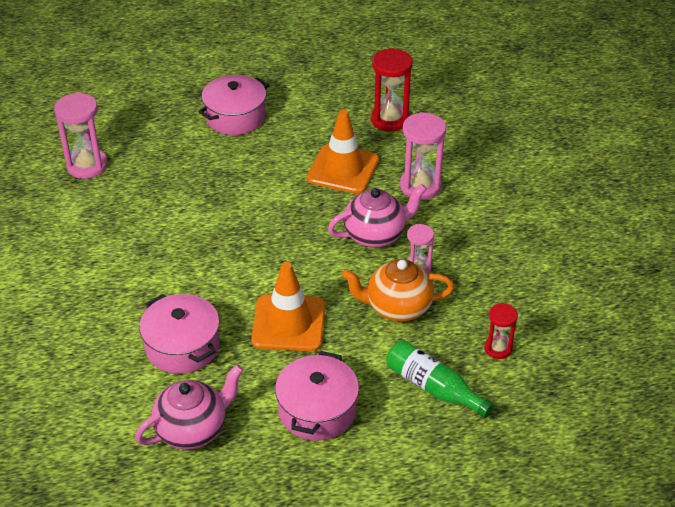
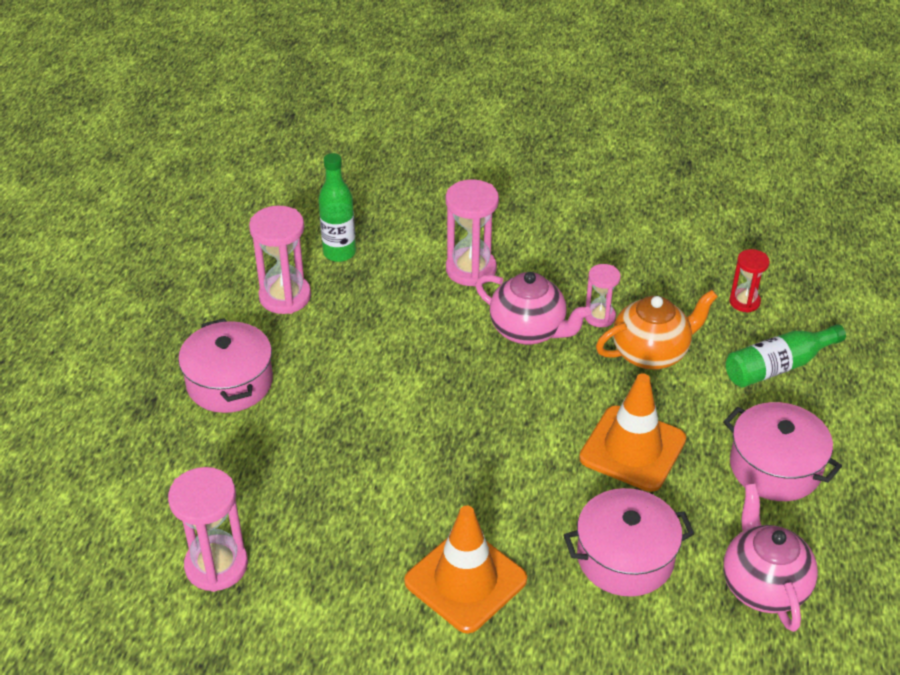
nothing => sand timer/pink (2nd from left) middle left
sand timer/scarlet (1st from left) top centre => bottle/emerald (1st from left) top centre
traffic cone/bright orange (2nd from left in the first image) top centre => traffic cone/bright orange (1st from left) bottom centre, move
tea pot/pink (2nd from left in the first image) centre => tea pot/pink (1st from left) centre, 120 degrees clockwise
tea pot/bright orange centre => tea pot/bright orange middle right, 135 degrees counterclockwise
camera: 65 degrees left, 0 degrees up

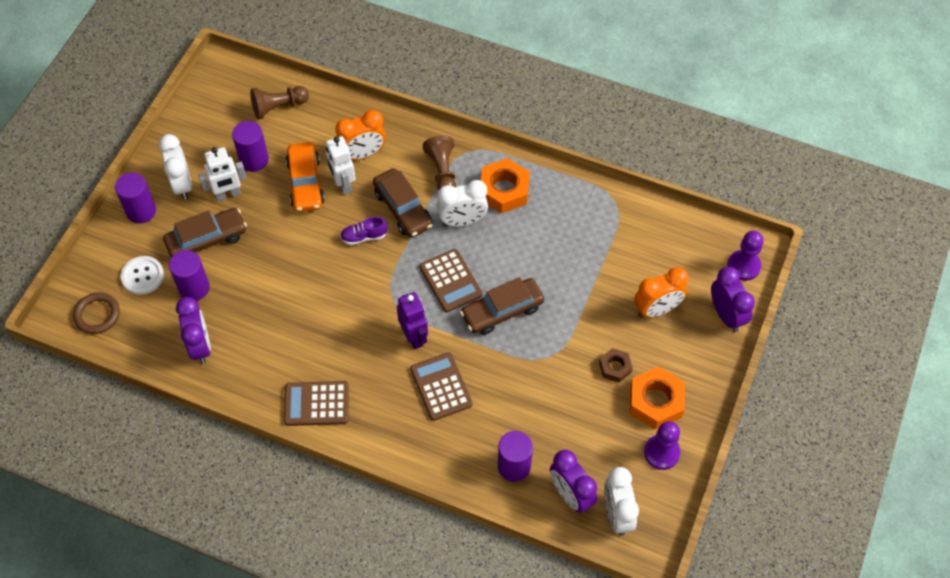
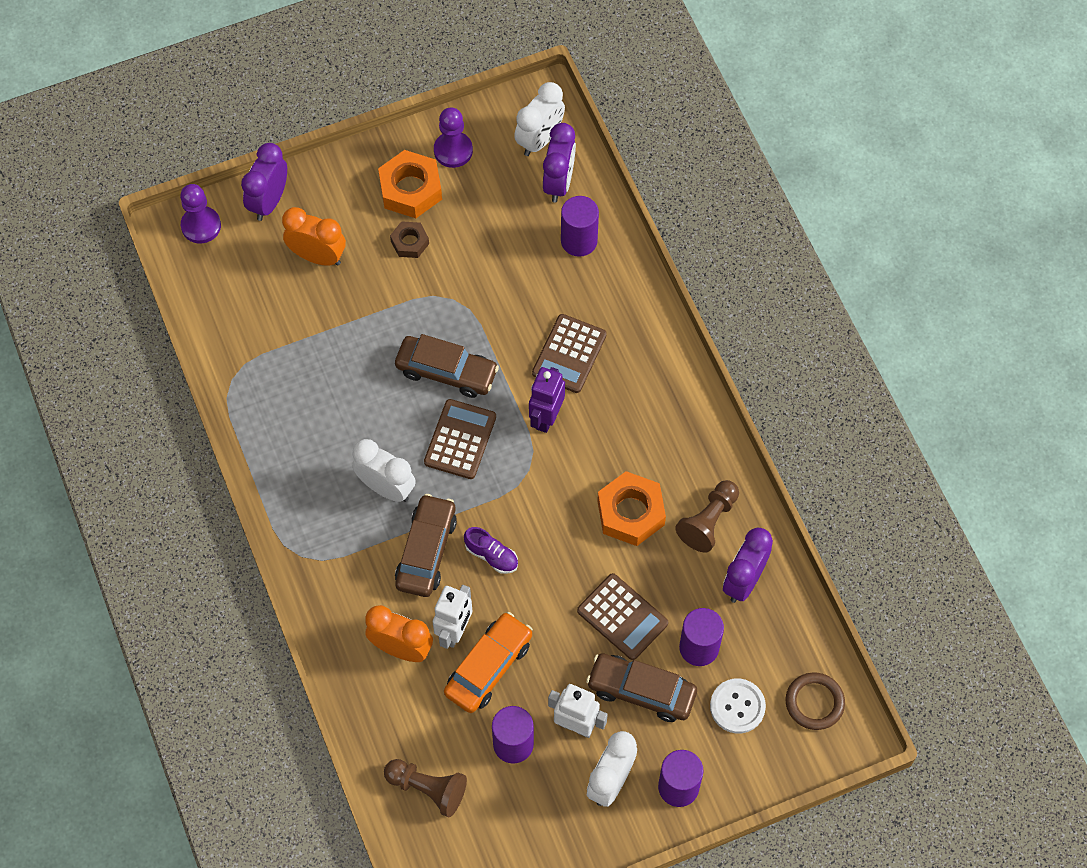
calculator/russet (1st from left in the first image) bottom left => calculator/russet (3rd from left) bottom centre, move
hex nut/bright orange (1st from left in the first image) top centre => hex nut/bright orange (2nd from left) centre, move
game pawn/russet (2nd from left) top centre => game pawn/russet (2nd from left) centre, move
camera: 135 degrees left, 5 degrees up

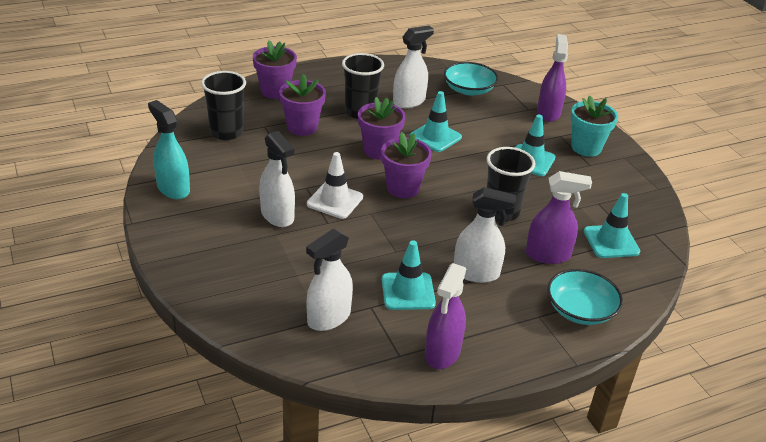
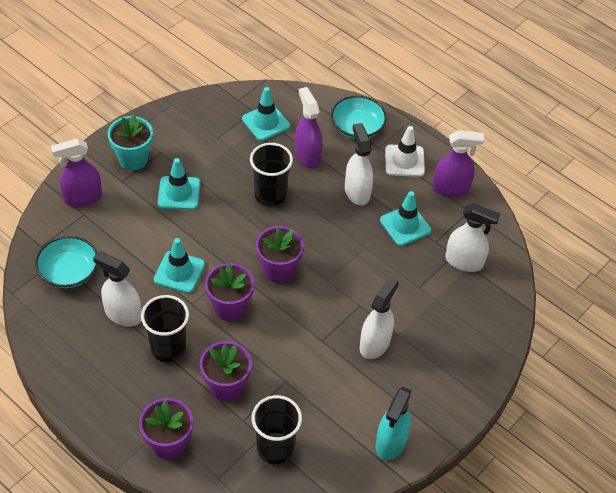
traffic cone/snow-white centre => traffic cone/snow-white top centre, move
camera: 115 degrees left, 15 degrees up

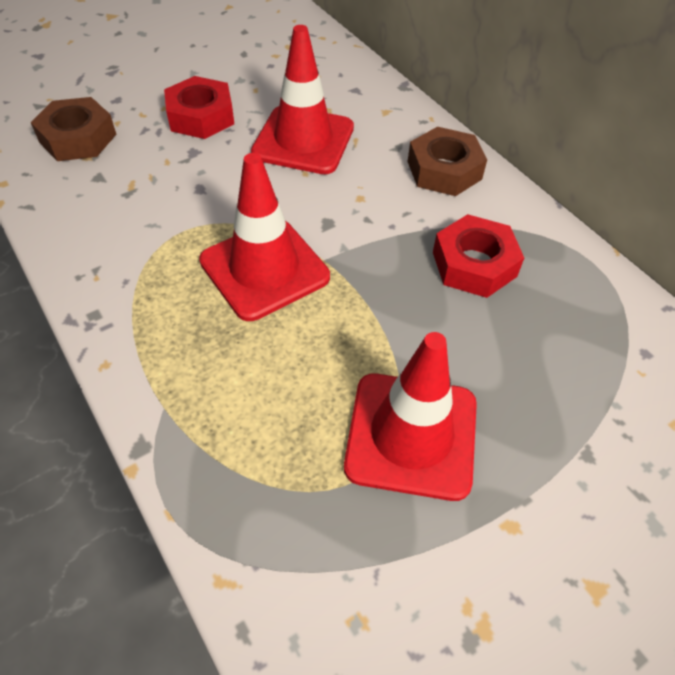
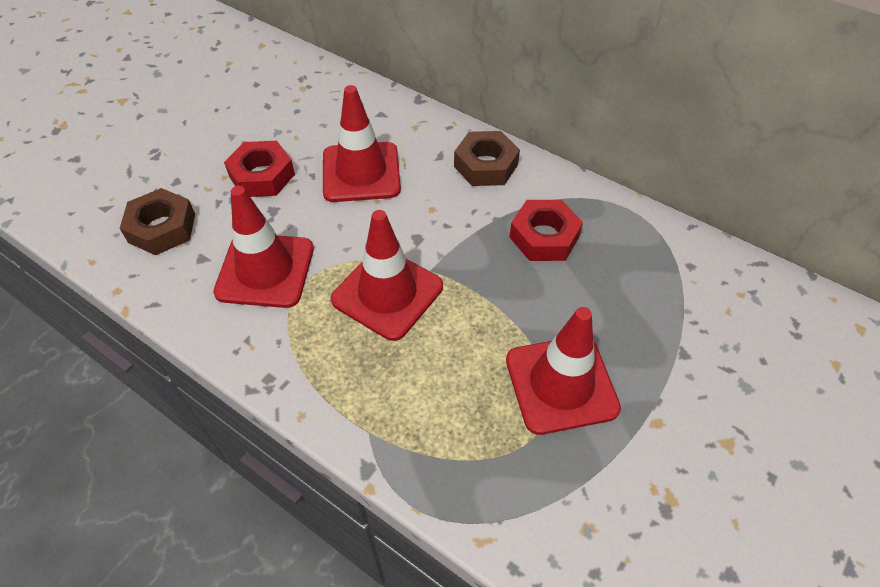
nothing => traffic cone/scarlet (1st from left) middle left
camera: 20 degrees left, 0 degrees up

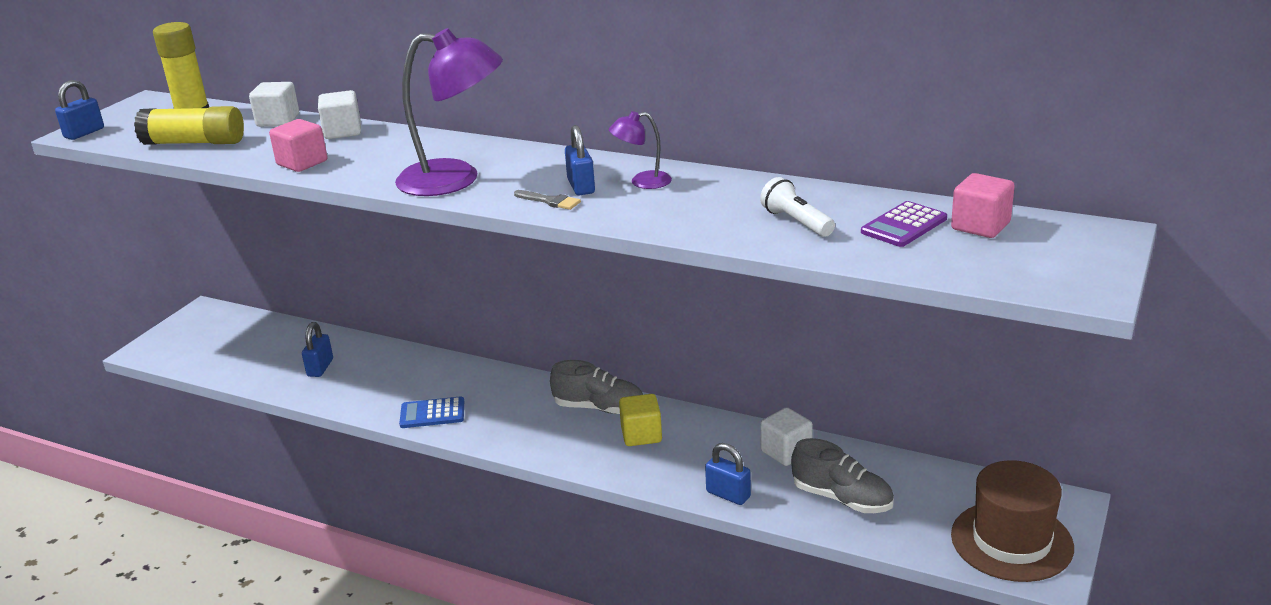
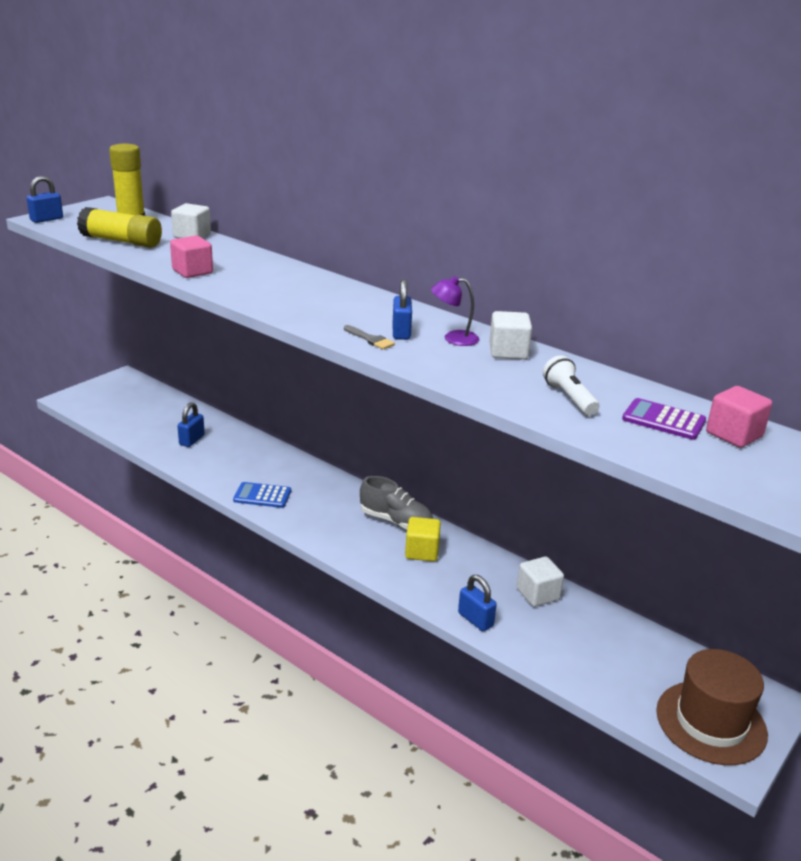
cube/snow-white (2nd from left) top left => cube/snow-white (2nd from left) centre, move
calculator/royal purple middle right, 60 degrees clockwise
lamp/royal purple (1st from left) top centre => nothing
lace-up shoe/gray (2nd from left) bottom centre => nothing
camera: 10 degrees right, 0 degrees up

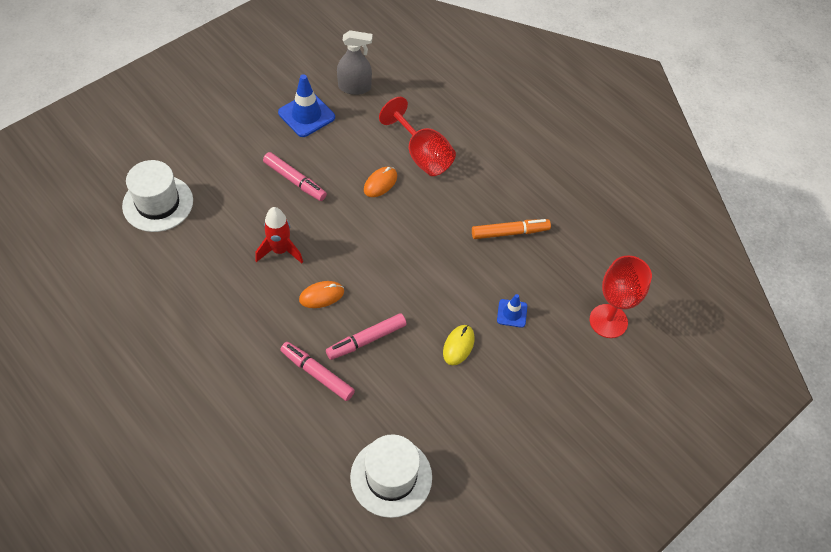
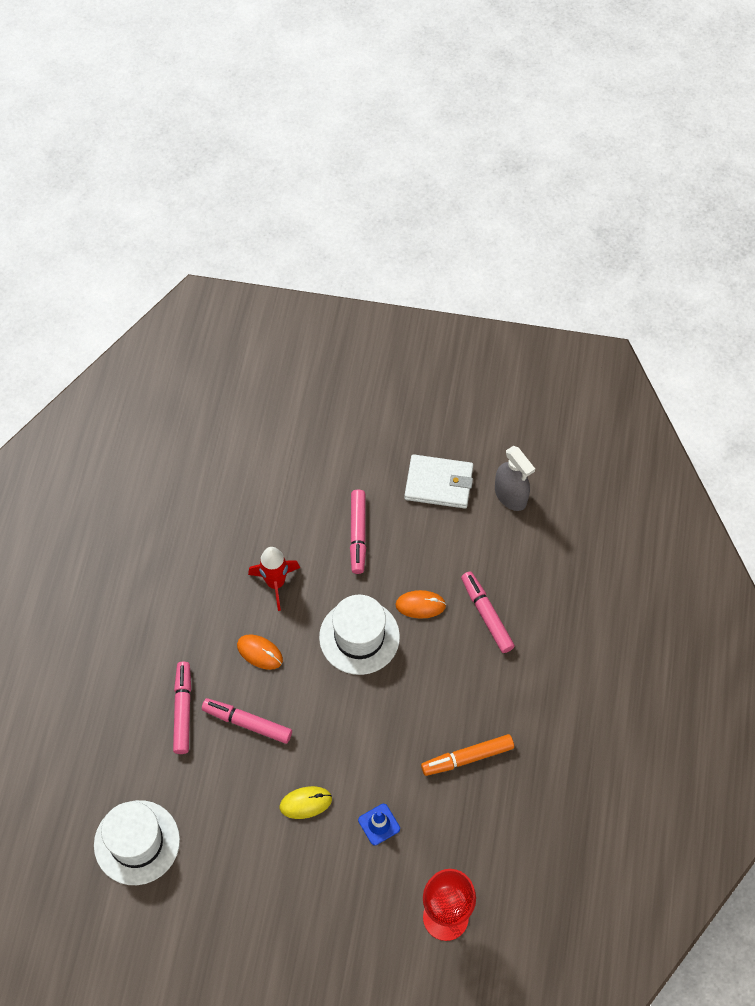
tall hat/snow-white (1st from left in the first image) middle left => tall hat/snow-white (2nd from left) centre, move
traffic cone/royal blue (1st from left) top centre => card wallet/snow-white centre
marker pen/bright orange centre => marker pen/bright orange bottom centre, 120 degrees clockwise
goblet/scarlet (1st from left) top centre => marker pen/pink (4th from left) centre
camera: 55 degrees right, 5 degrees up

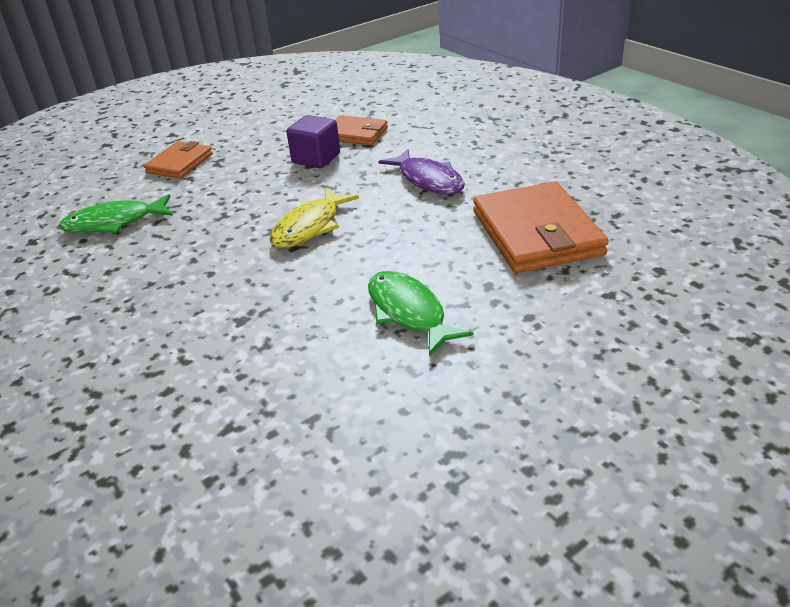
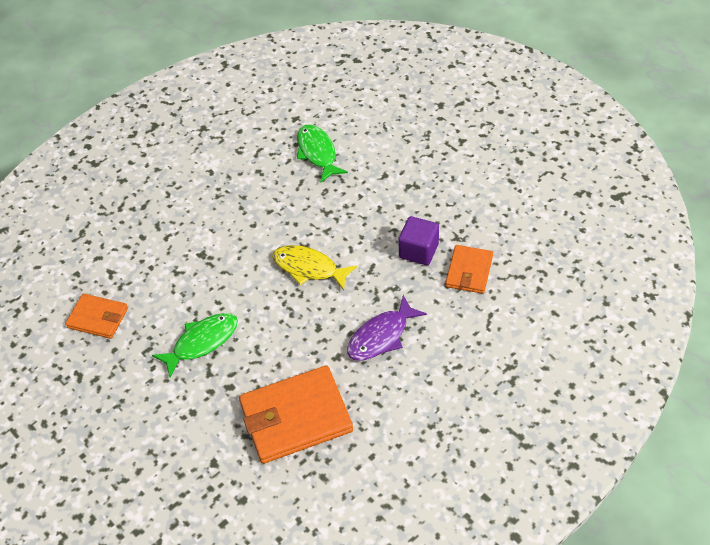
card wallet/bright orange (1st from left) top left => card wallet/bright orange (1st from left) middle left, move
camera: 85 degrees right, 15 degrees up

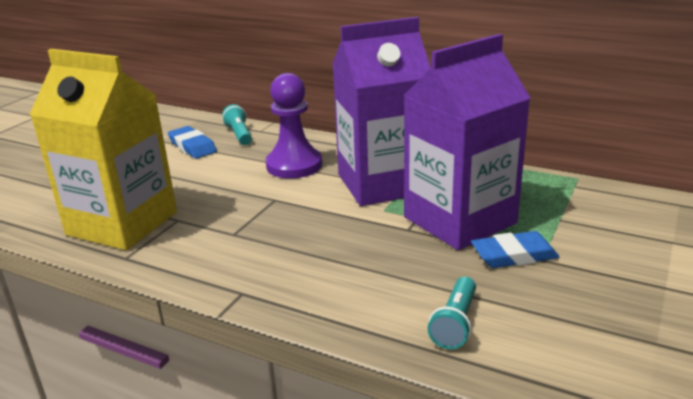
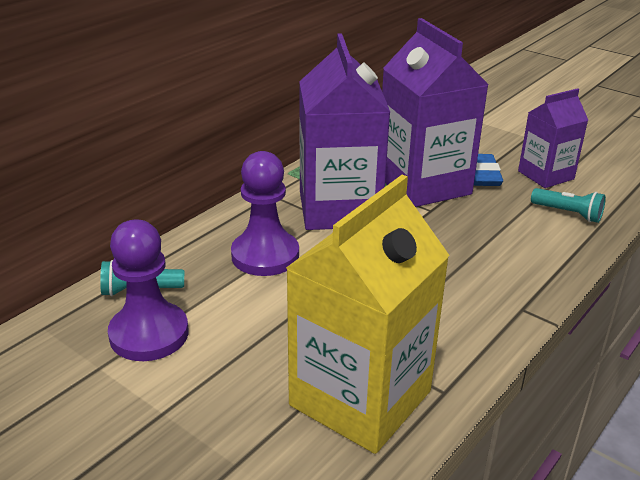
eraser/royal blue (1st from left) middle left => game pawn/royal purple (1st from left) middle left
nothing => carton/royal purple (3rd from left) top right
camera: 80 degrees left, 5 degrees up

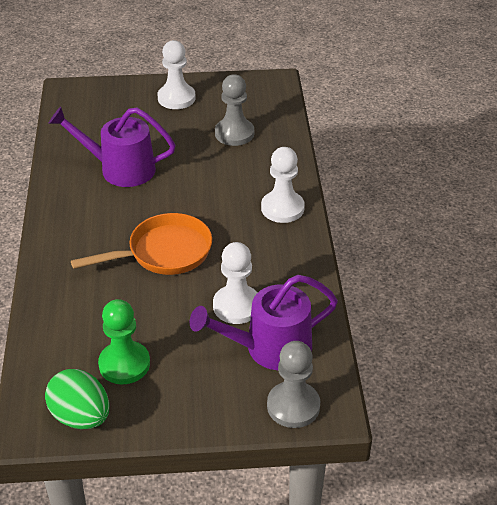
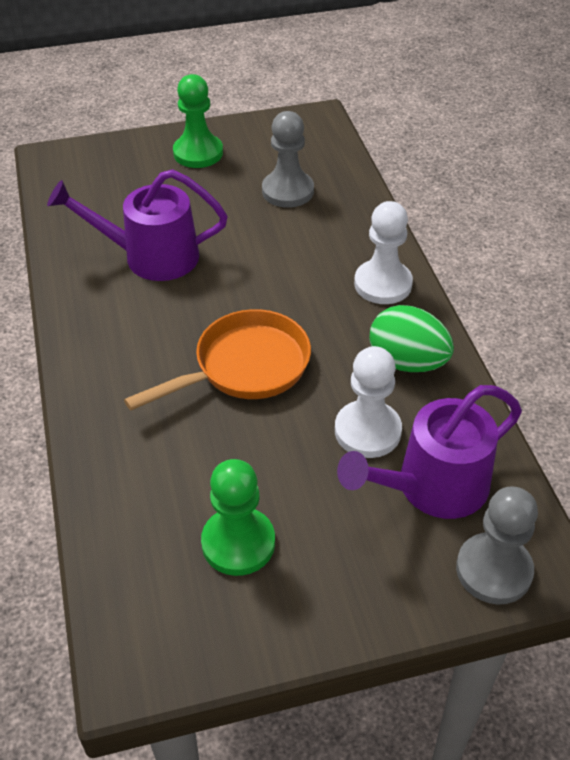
game pawn/snow-white (1st from left) top centre => game pawn/emerald (1st from left) top centre
egg/emerald bottom left => egg/emerald middle right, move
camera: 10 degrees left, 5 degrees up

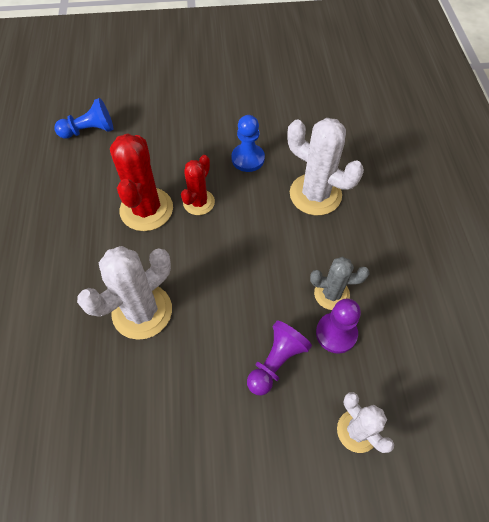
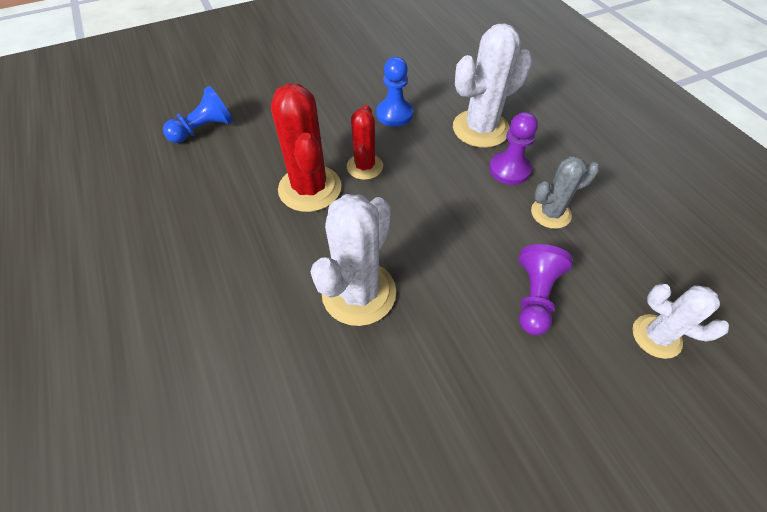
saguaro cactus/snow-white (2nd from left) top centre, 45 degrees counterclockwise
game pawn/royal purple (2nd from left in the first image) middle right => game pawn/royal purple (1st from left) top right, move
camera: 20 degrees left, 5 degrees down

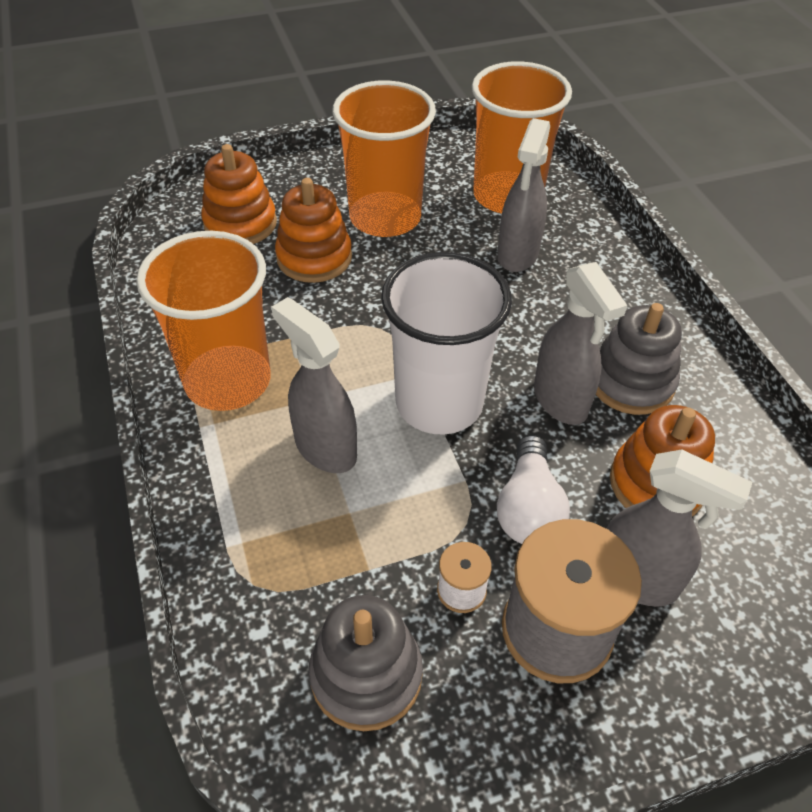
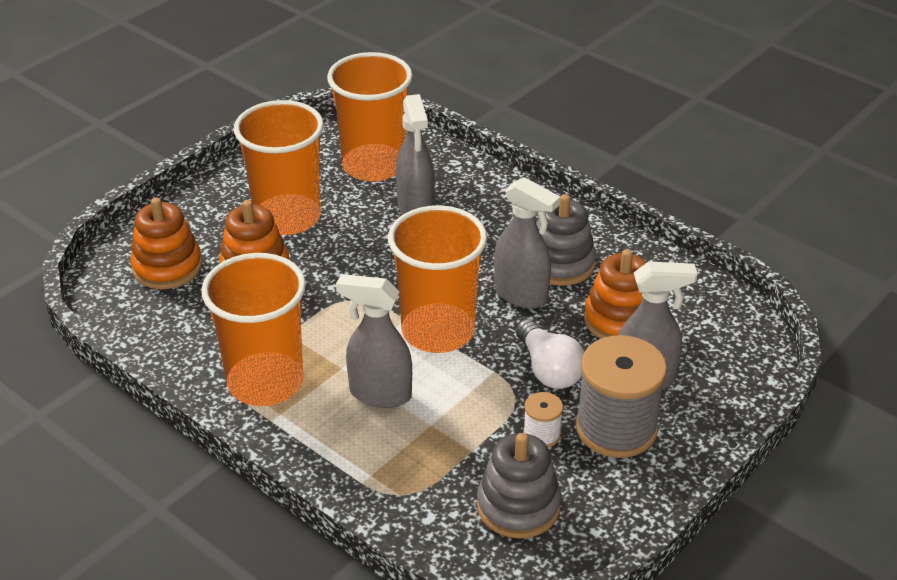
beaker/snow-white centre => beaker/bright orange (4th from left) centre
camera: 30 degrees left, 10 degrees down

